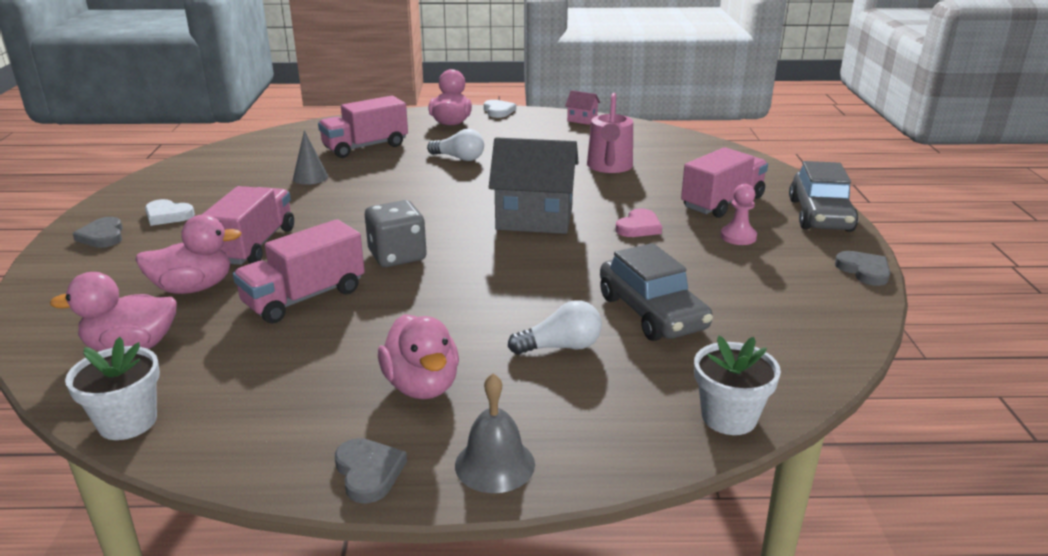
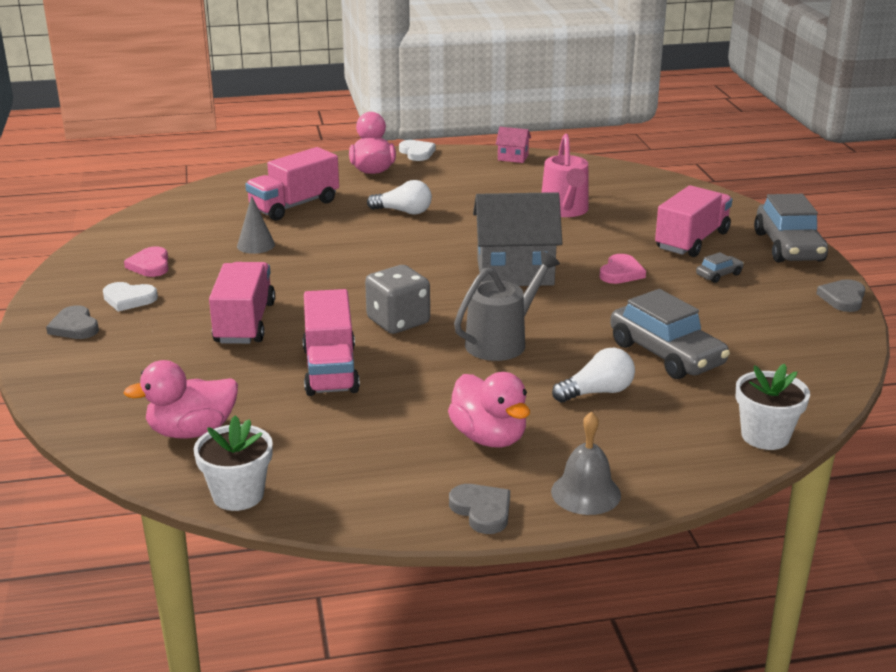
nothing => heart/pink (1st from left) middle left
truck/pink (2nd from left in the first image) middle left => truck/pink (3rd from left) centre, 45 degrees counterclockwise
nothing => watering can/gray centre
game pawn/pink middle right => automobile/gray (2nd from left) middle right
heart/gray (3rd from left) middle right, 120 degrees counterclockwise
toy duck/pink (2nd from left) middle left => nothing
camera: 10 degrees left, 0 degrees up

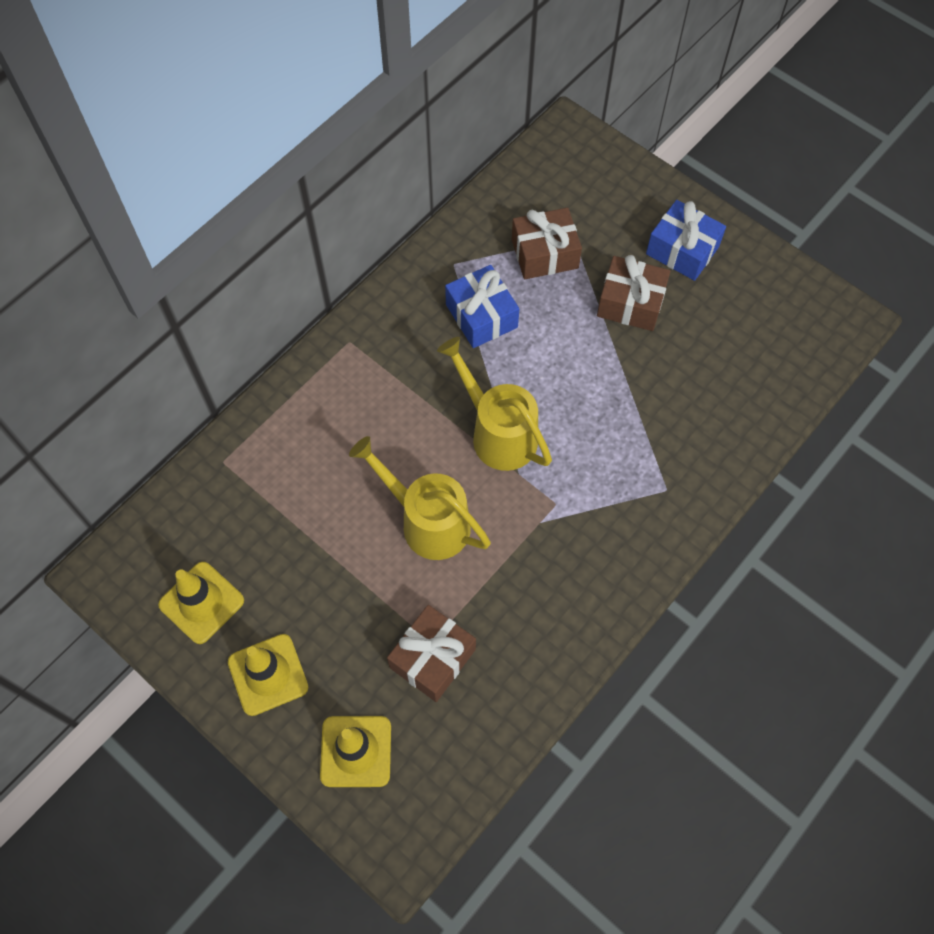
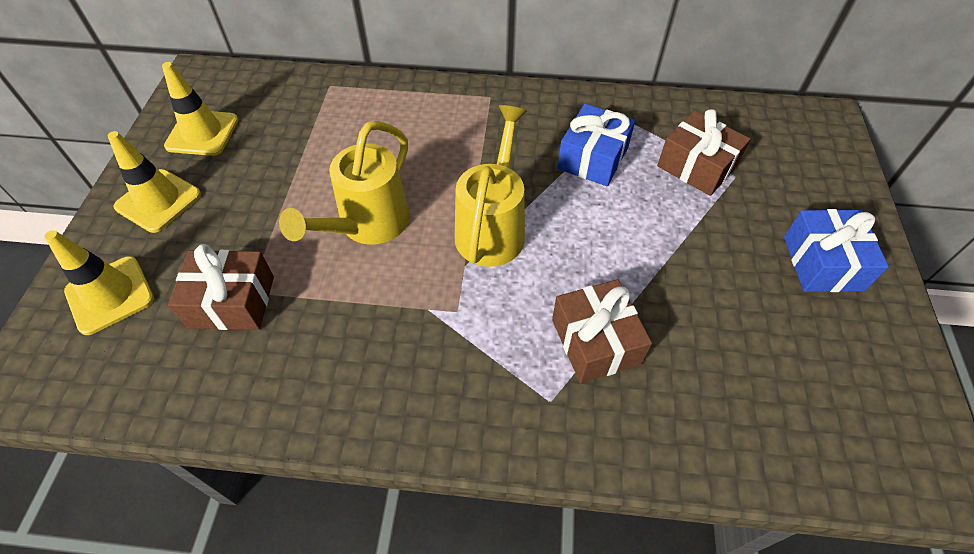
watering can/yellow (1st from left) centre => watering can/yellow (1st from left) top centre, 150 degrees counterclockwise
gift/russet (3rd from left in the first image) top right => gift/russet (2nd from left) centre, move
camera: 55 degrees right, 10 degrees down

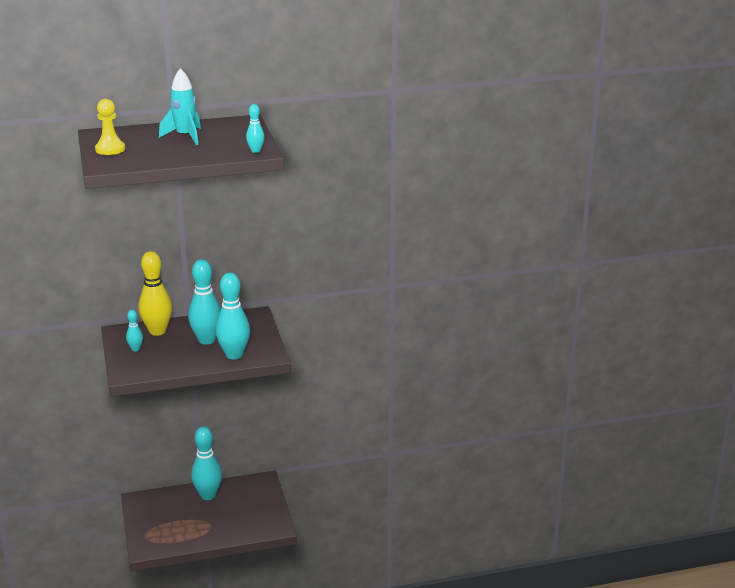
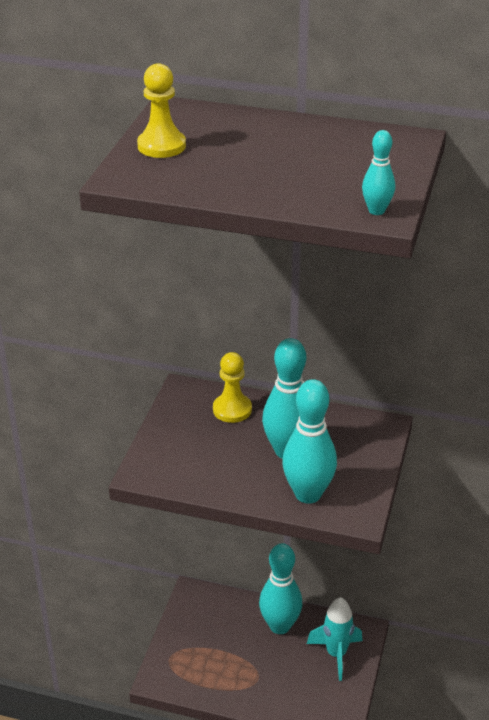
tenpin/yellow middle left => game pawn/yellow (2nd from left) centre
rocket/turquoise top left => rocket/turquoise bottom right, move
tenpin/turquoise (1st from left) middle left => nothing
camera: 30 degrees right, 10 degrees up

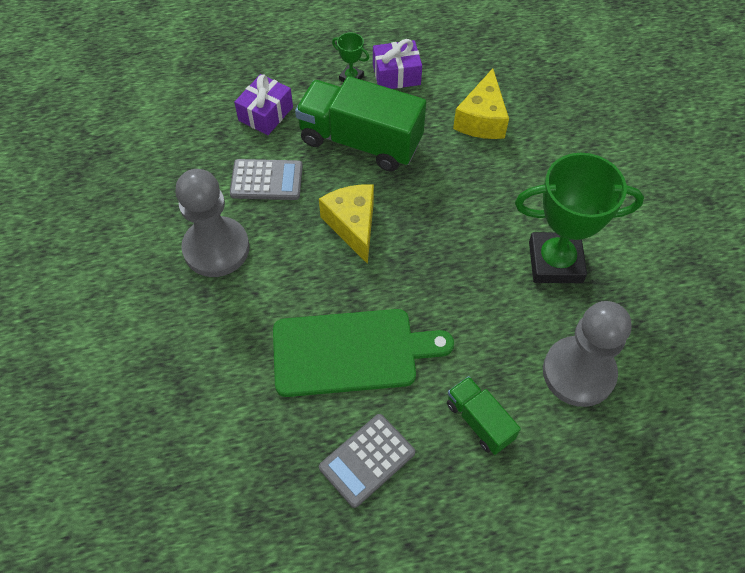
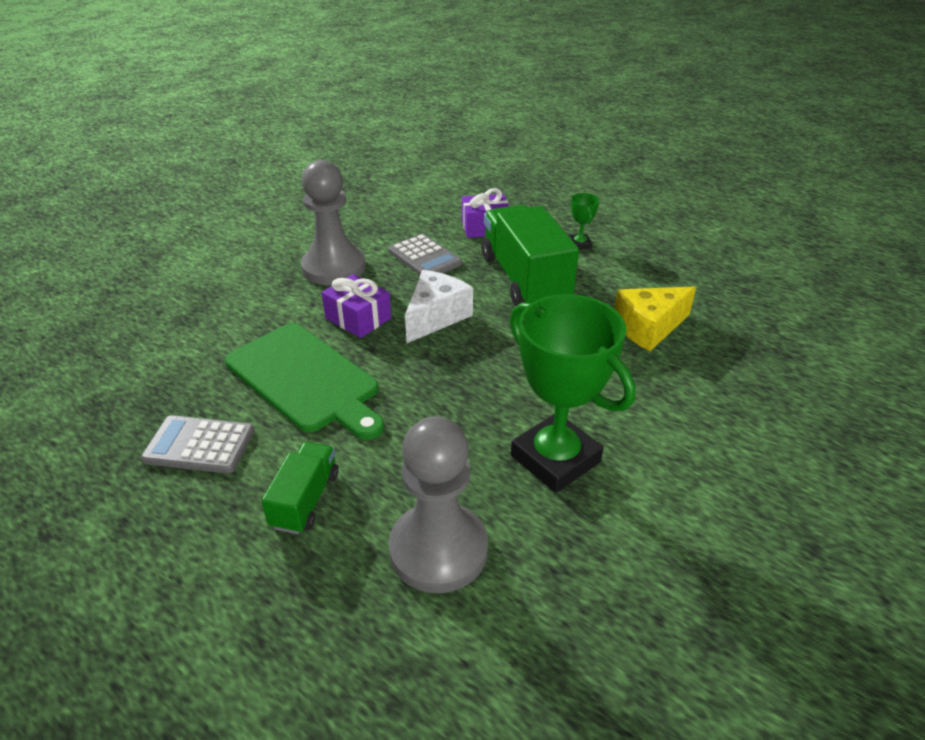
gift/royal purple (2nd from left in the first image) top centre => gift/royal purple (1st from left) centre, move
piece of cheese/yellow (1st from left) centre => piece of cheese/snow-white centre
camera: 50 degrees right, 20 degrees down

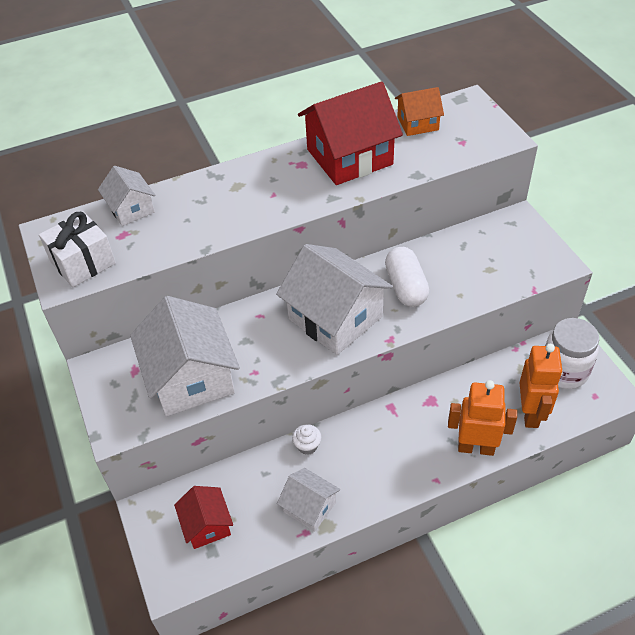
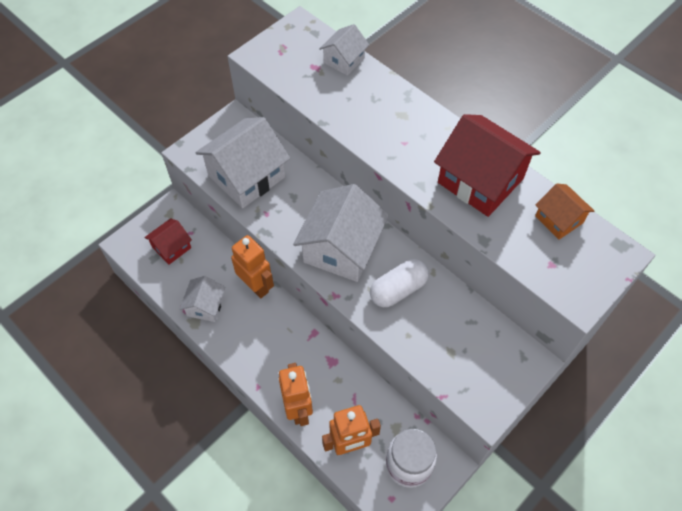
cupcake/snow-white bottom centre => toy robot/bright orange (1st from left) centre
gift/snow-white middle left => nothing
camera: 65 degrees right, 10 degrees up

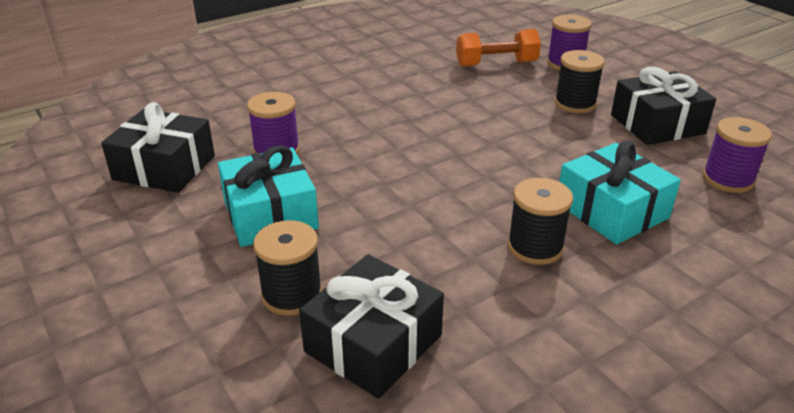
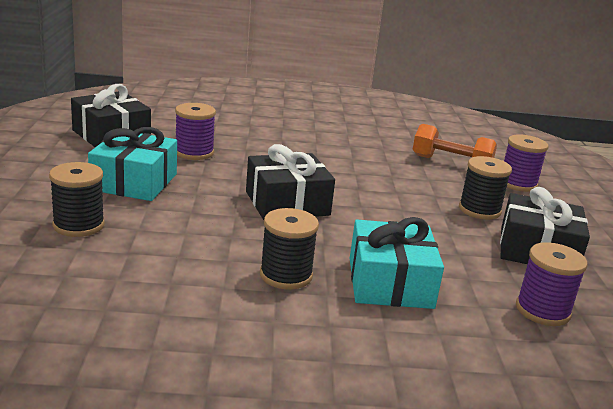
gift/jet-black (2nd from left) bottom centre => gift/jet-black (2nd from left) centre, move
camera: 30 degrees right, 10 degrees down

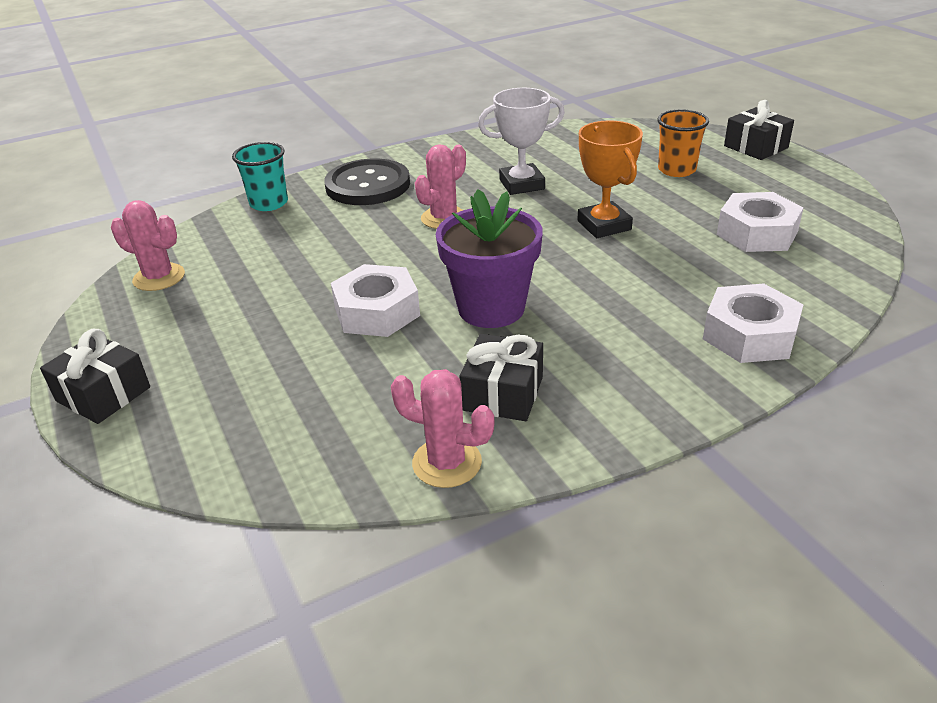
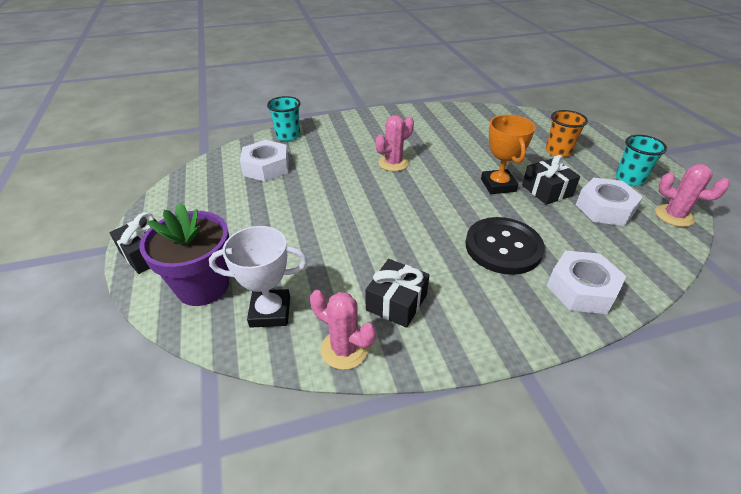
potted plant/royal purple centre => potted plant/royal purple middle left, move
award cup/snow-white top centre => award cup/snow-white centre, move
hex nut/snow-white (1st from left) centre => hex nut/snow-white (1st from left) top centre, move
button/jet-black top centre => button/jet-black middle right, move
gift/jet-black (3rd from left) top right => gift/jet-black (3rd from left) middle right, move
nothing => beaker/turquoise (2nd from left) top right
saguaro cactus/pink (1st from left in the first image) middle left => saguaro cactus/pink (3rd from left) middle right, move
camera: 10 degrees right, 5 degrees up

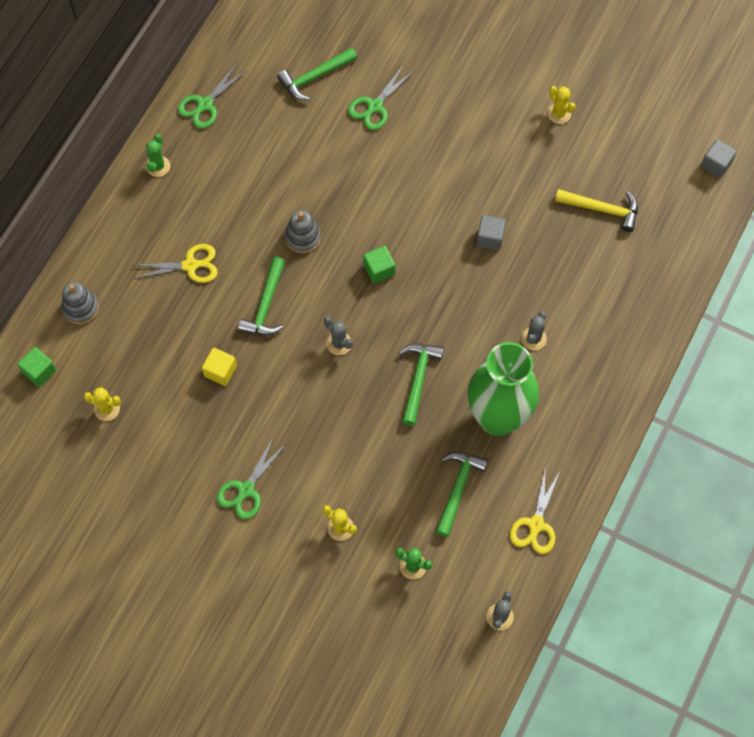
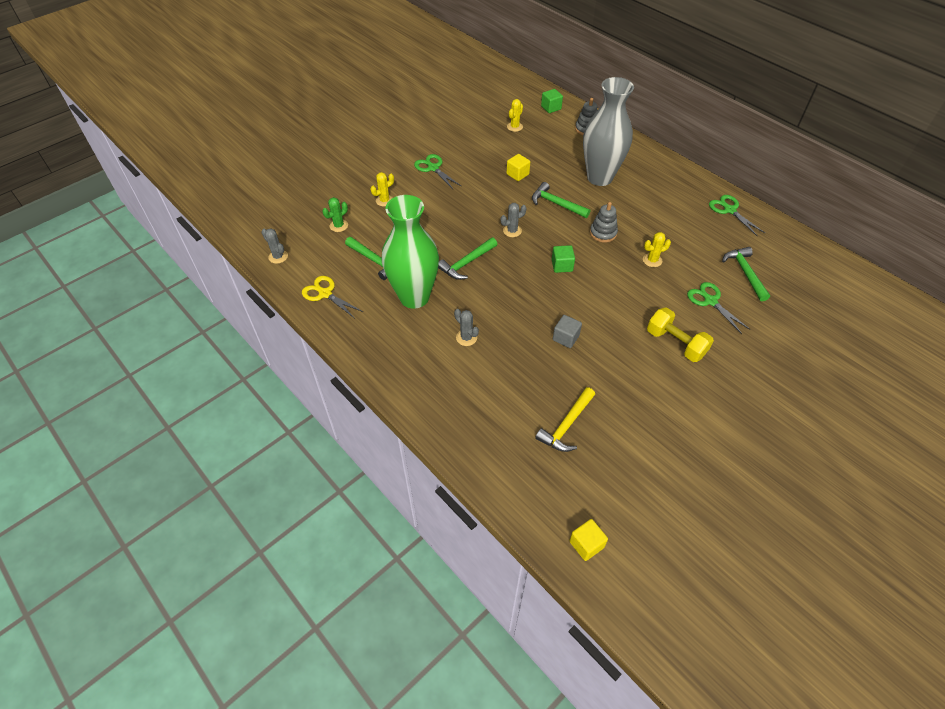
claw hammer/emerald (3rd from left in the first image) centre => claw hammer/emerald (2nd from left) centre, 105 degrees clockwise
cube/gray (2nd from left) top right => cube/yellow (2nd from left) bottom centre
shears/yellow (1st from left) middle left => tall vase/gray top centre
saguaro cactus/yellow (3rd from left) top right => saguaro cactus/yellow (3rd from left) middle right, move
nothing => hand weight/yellow middle right
saguaro cactus/emerald (1st from left) top left => nothing
camera: 110 degrees right, 15 degrees down

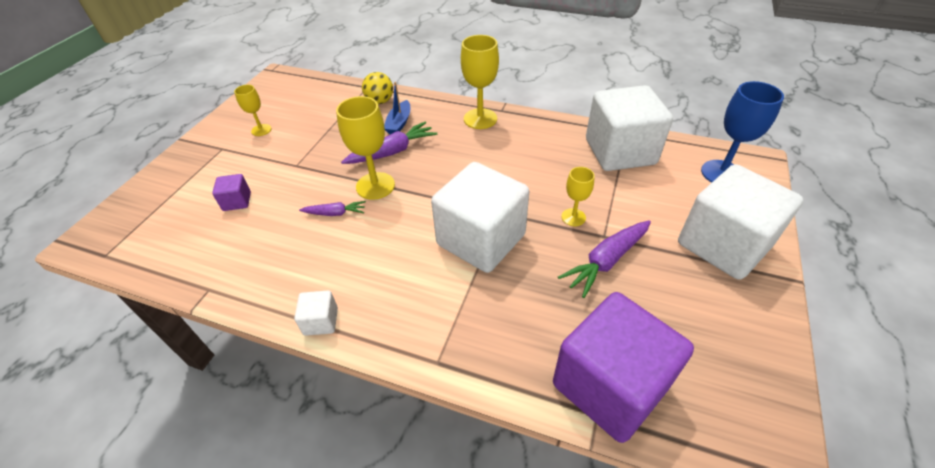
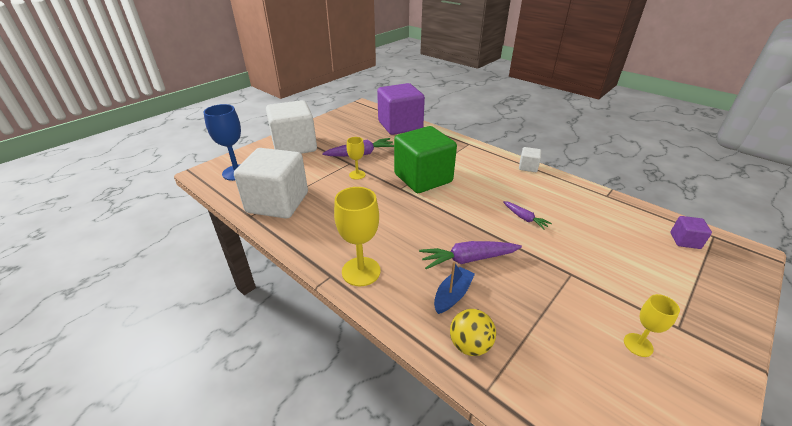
cube/snow-white (2nd from left) centre => cube/emerald centre
root vegetable/royal purple (1st from left in the first image) centre => root vegetable/royal purple (3rd from left) centre, 150 degrees counterclockwise
cube/royal purple (1st from left in the first image) middle left => cube/royal purple (2nd from left) middle right, move
goblet/yellow (2nd from left) top centre => nothing
camera: 160 degrees left, 10 degrees down

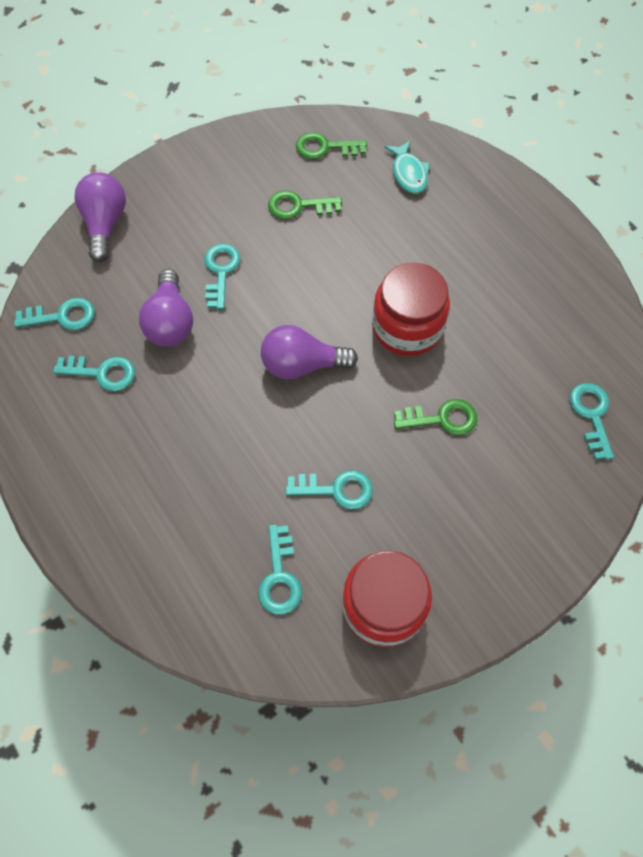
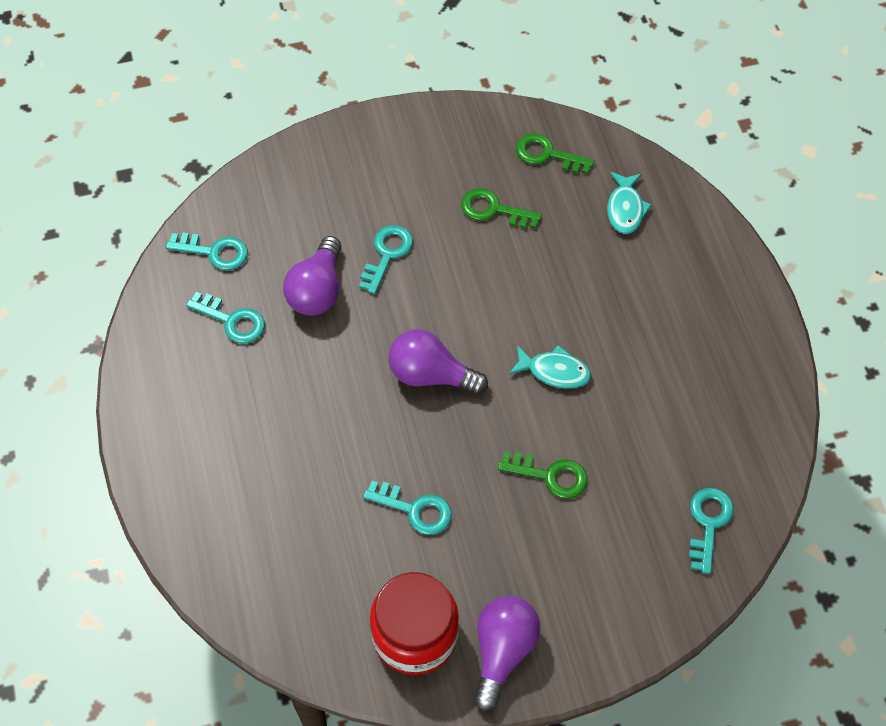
light bulb/royal purple (1st from left in the first image) top left => light bulb/royal purple (3rd from left) bottom centre, move
jam jar/scarlet (2nd from left) centre => toy fish/turquoise (1st from left) centre
door key/turquoise (4th from left) centre => nothing
camera: 20 degrees right, 5 degrees down

